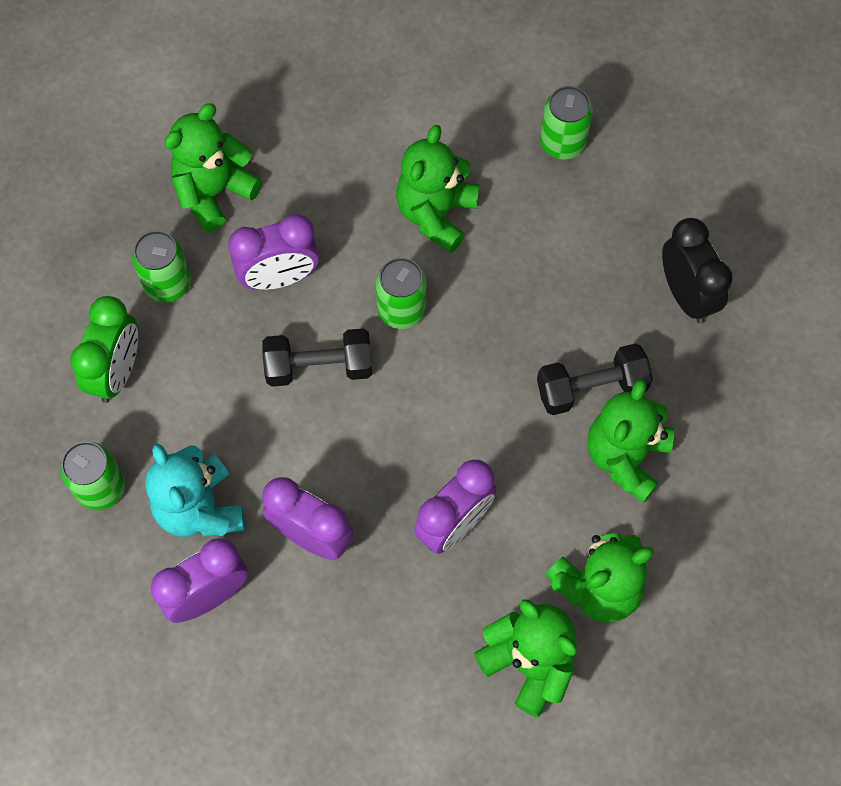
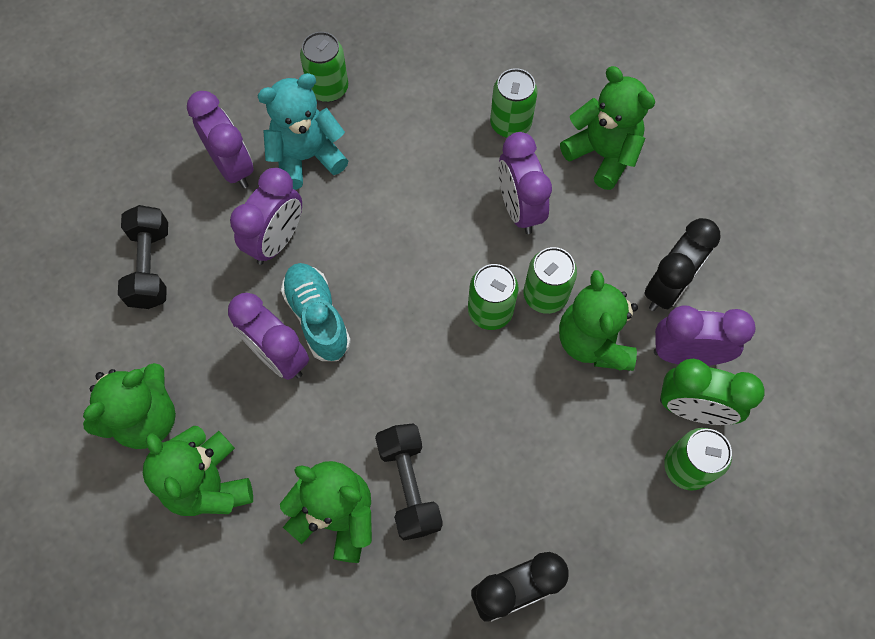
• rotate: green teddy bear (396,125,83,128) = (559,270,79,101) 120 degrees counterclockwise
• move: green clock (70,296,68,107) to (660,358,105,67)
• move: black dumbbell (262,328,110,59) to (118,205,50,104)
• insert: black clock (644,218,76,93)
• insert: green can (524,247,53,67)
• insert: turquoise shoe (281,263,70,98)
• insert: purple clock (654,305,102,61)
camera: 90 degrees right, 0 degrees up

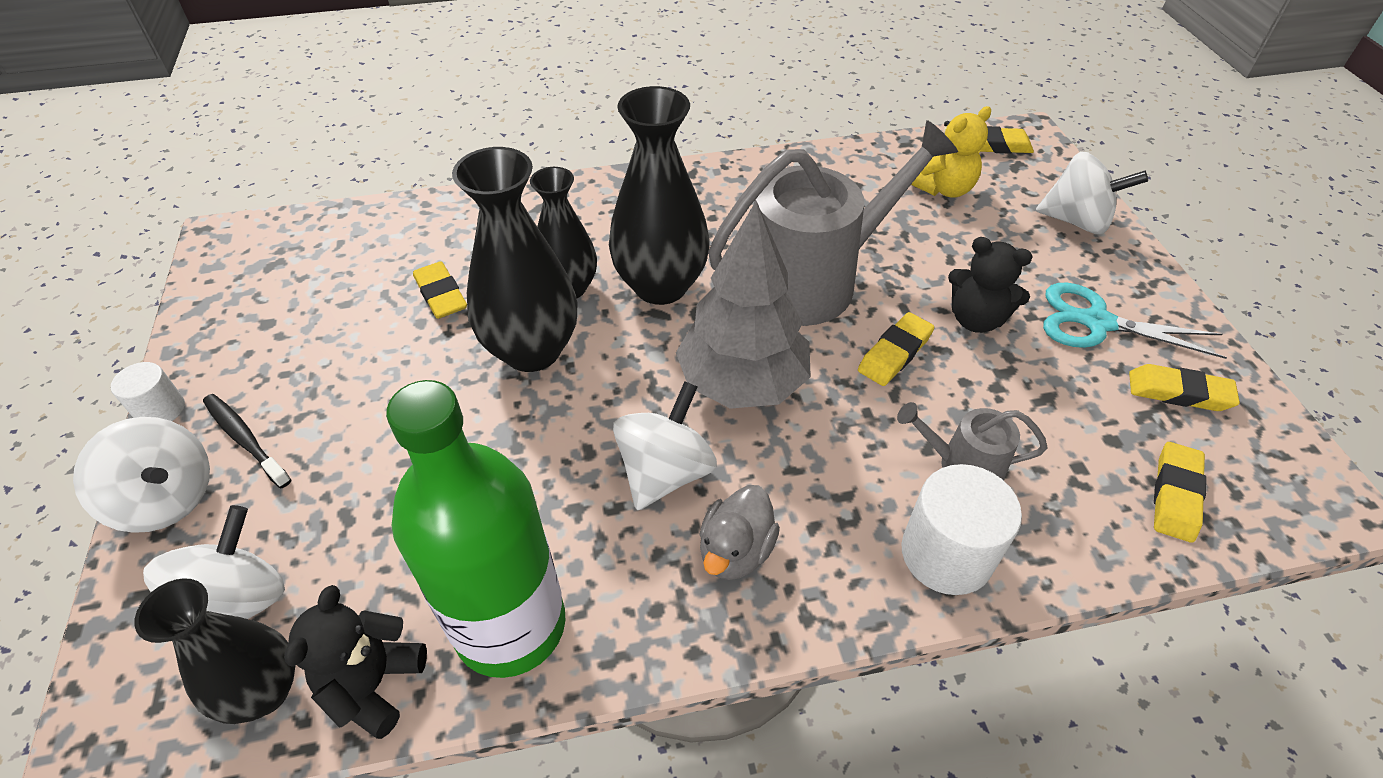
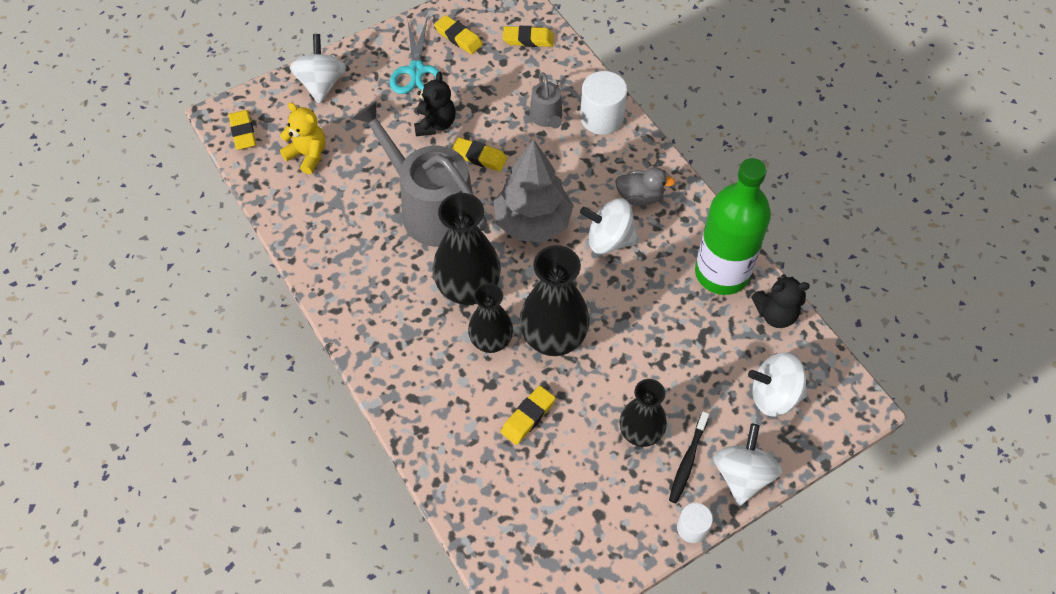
• rotate: yellow eraser (1129,364,111,47) = (434,15,49,39) 45 degrees counterclockwise
• move: black vase (134,578,161,146) to (619,379,48,68)
camera: 110 degrees left, 10 degrees up

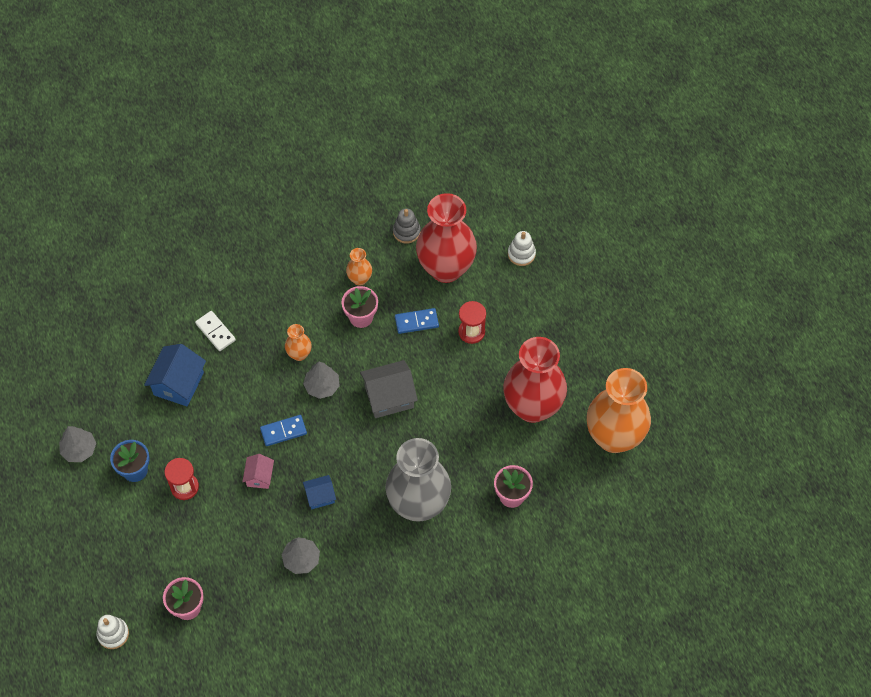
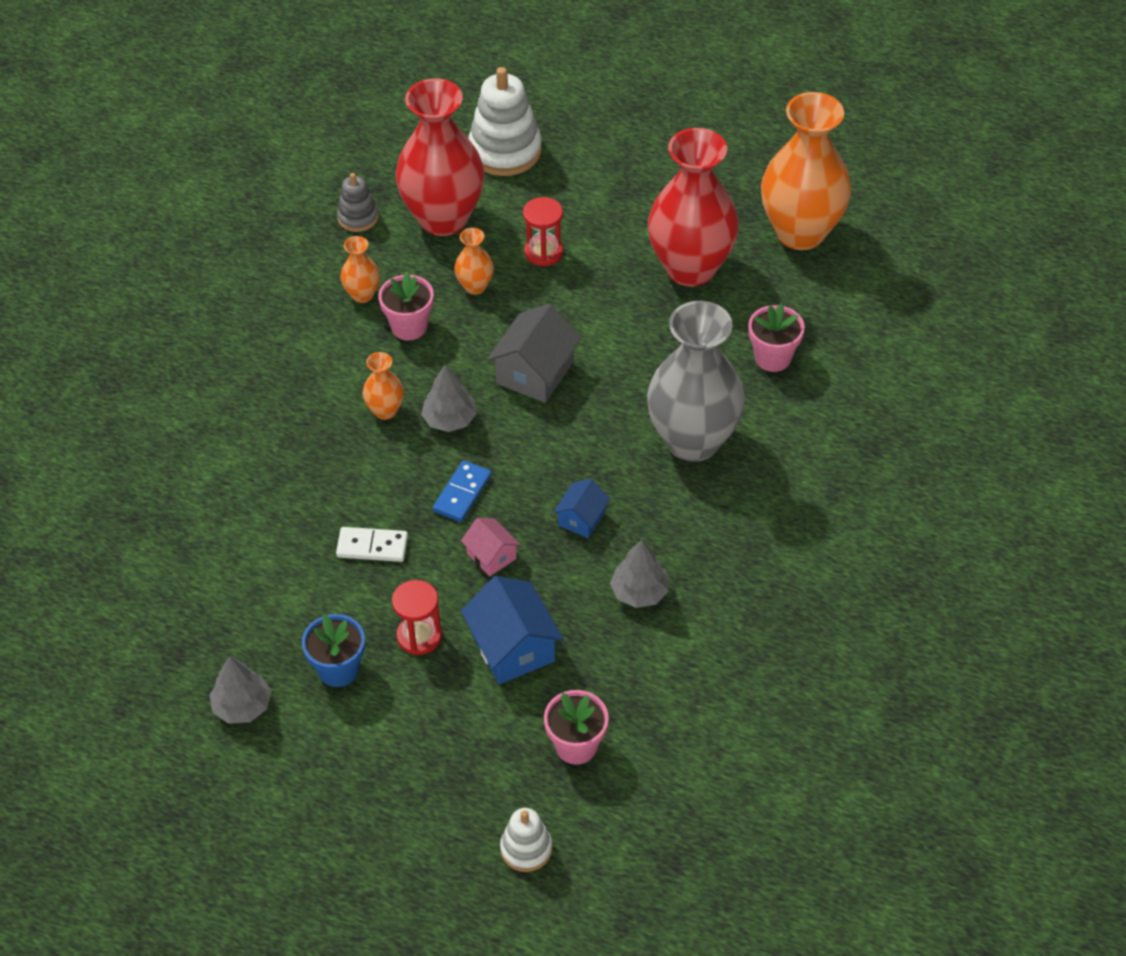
• resize: white stacking toy (508,231,28,35) = (468,67,74,109) x1.83
• replace: blue domino (395,308,44,26) to orange vase (455,228,39,67)
• move: white domino (195,311,41,40) to (336,527,72,35)
• move: blue house (144,344,62,63) to (461,576,103,108)
camera: 45 degrees left, 10 degrees down

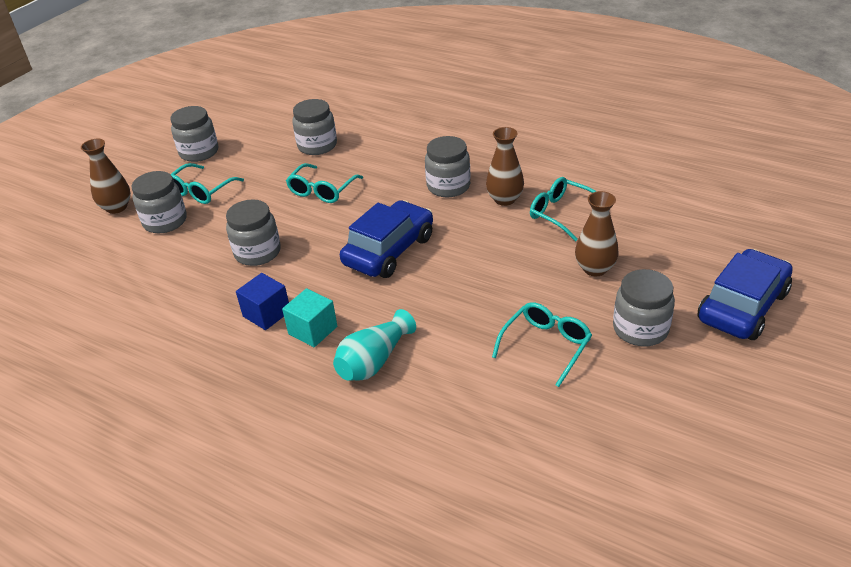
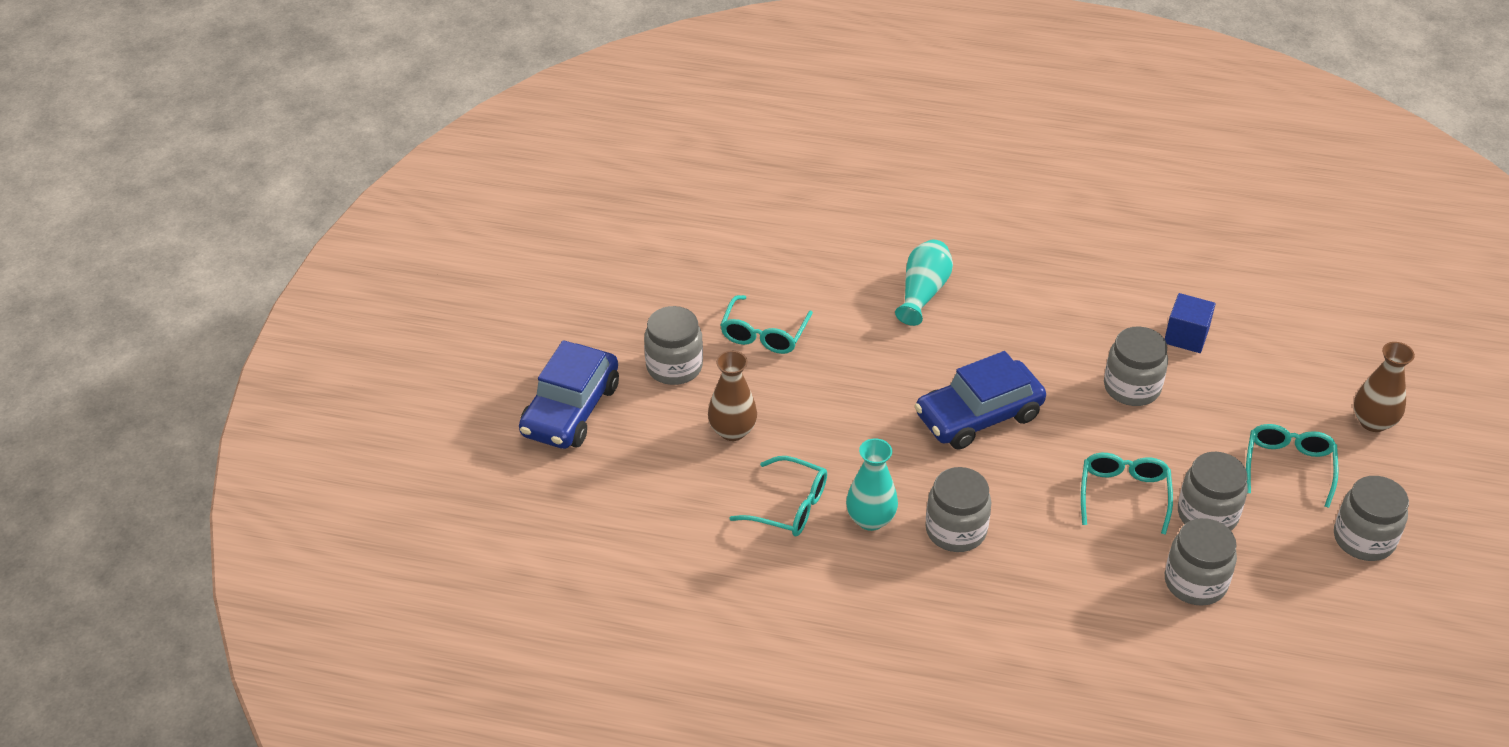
• recolor: brown vase (486,127,38,79) to turquoise vase (846,438,52,93)
• move: grey jar (132,171,55,62) to (1178,452,70,79)
• rotate: blue car (340,200,93,78) = (915,351,131,99) 45 degrees clockwise
• move: blue cube (236,273,53,57) to (1165,293,51,60)
• delete: turquoise cube (282,288,55,59)
camera: 160 degrees right, 5 degrees up

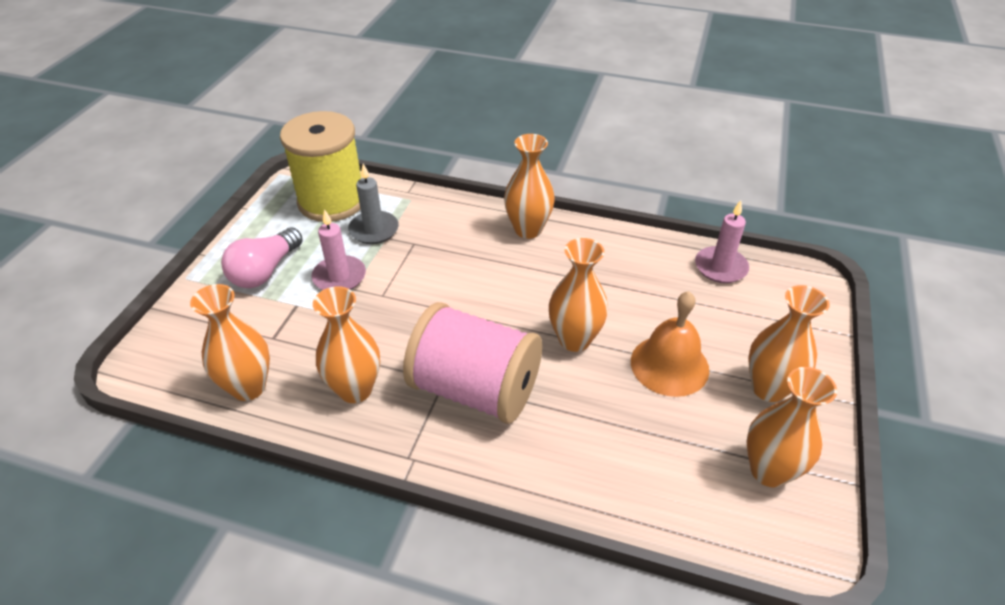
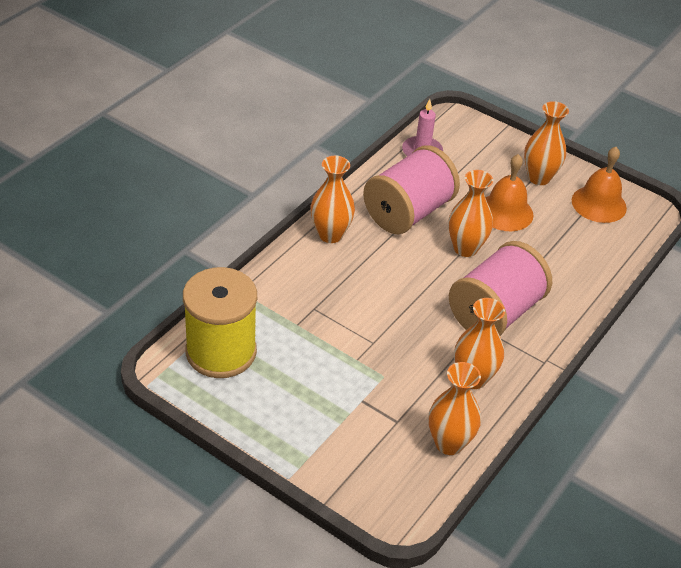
• delete: grey candle (348,164,51,80)
• delete: pink candle (311,209,55,81)
• delete: pink light bulb (221,228,82,60)
• replace: orange vase (746,367,91,120) to orange bell (572,147,55,76)
• insert: pink spool (363,145,97,89)
camera: 75 degrees left, 0 degrees up

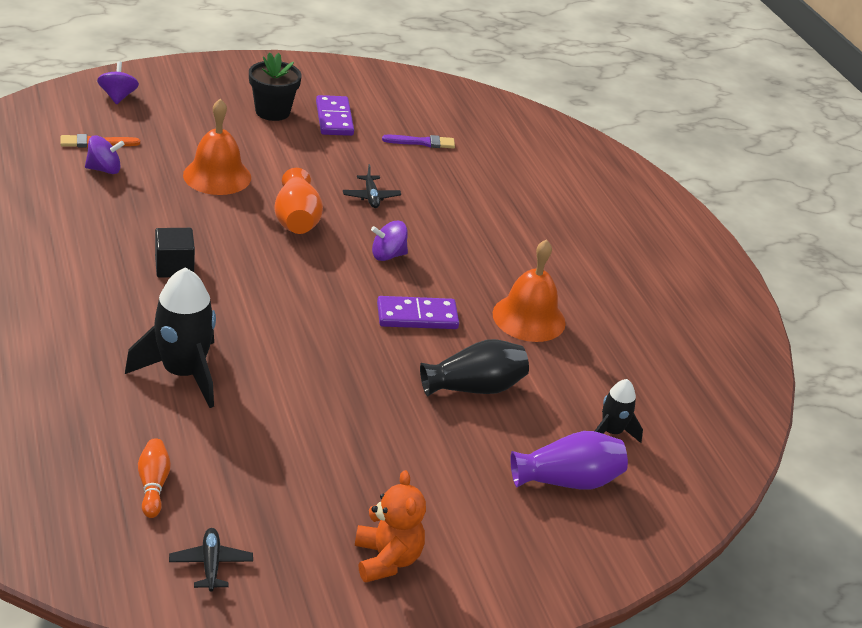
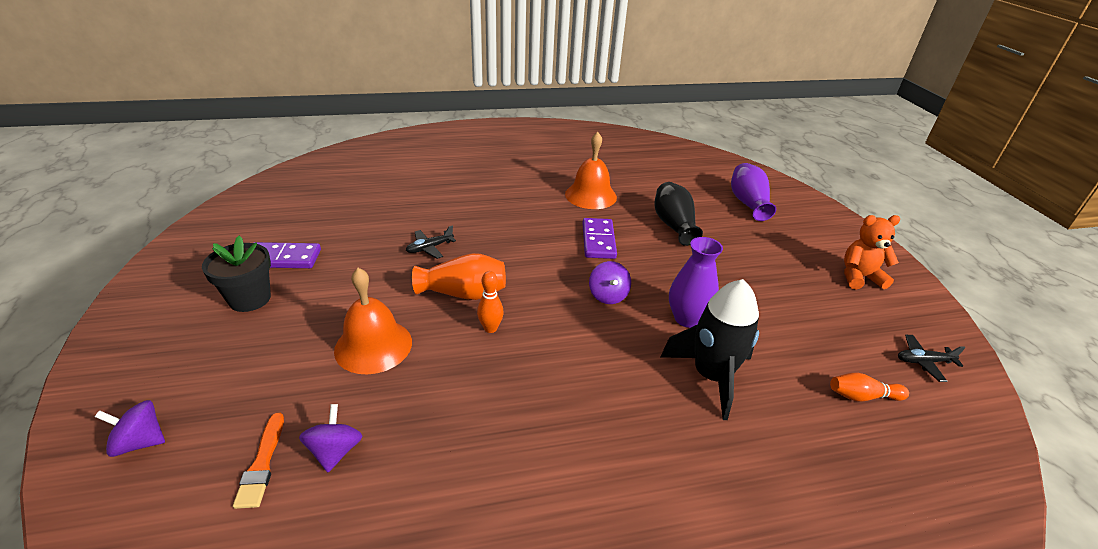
• delete: purple brush (382,135,73,14)
• rotate: black plane (343,164,58,44) = (406,226,50,33) 150 degrees clockwise
• move: purple spinning top (371,221,37,40) to (589,261,42,43)
• delete: black cube (155,228,40,50)
• delete: black rocket (595,379,48,64)
• insert: purple vase (669,237,54,91)
• insert: orange bowling pin (477,271,27,62)
camera: 80 degrees left, 0 degrees up

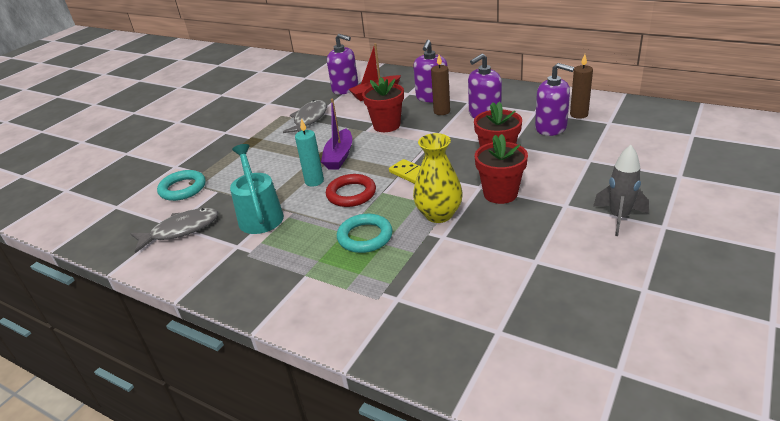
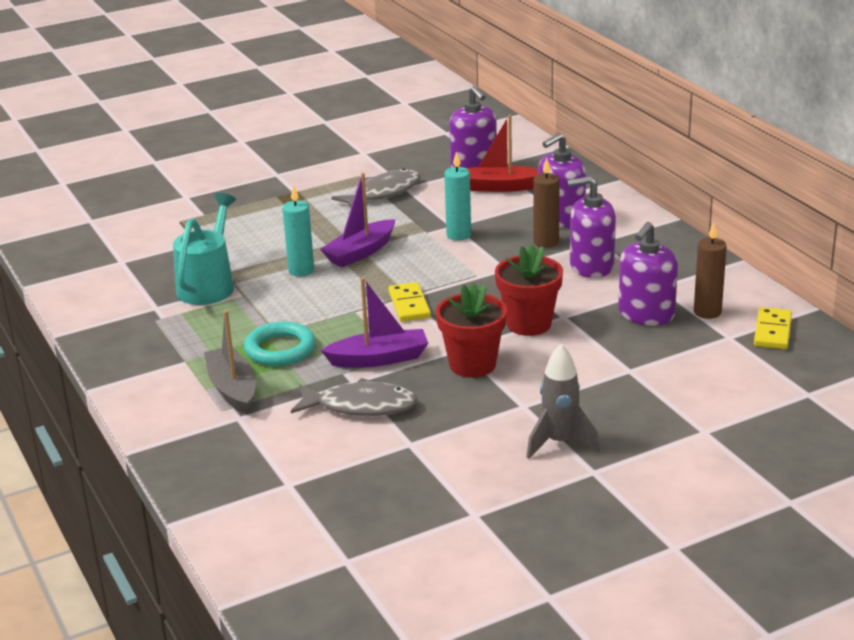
• rotate: purple soap dispenser (535,63,39,73) = (618,222,60,103) 60 degrees clockwise
• replace: red flower pot (362,77,42,55) to turquoise candle (444,151,27,90)
• replace: yellow vase (413,133,50,90) to purple boat (321,277,107,91)
• delete: turquoise ring (157,170,49,31)
• delete: red ring (326,174,50,33)
• move: grey fish (130,208,88,45) to (291,378,127,38)
• insert: yellow domino (754,307,38,42)
• insert: grey boat (204,310,52,104)
camera: 30 degrees right, 5 degrees down

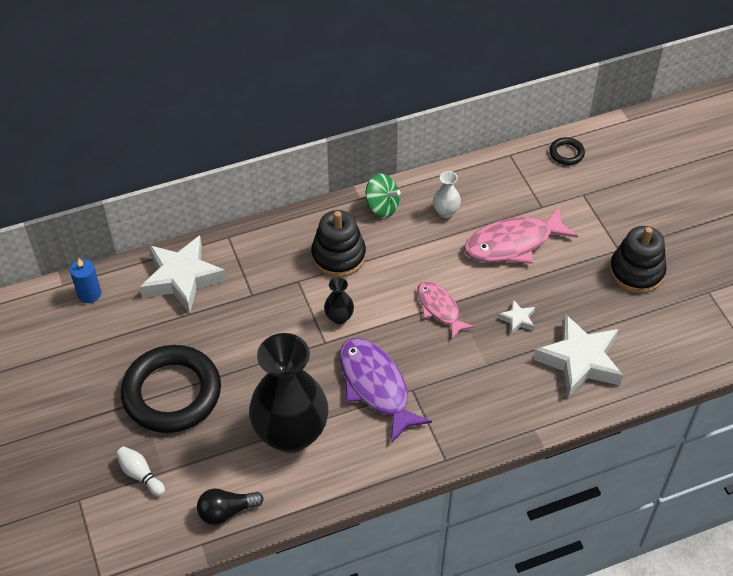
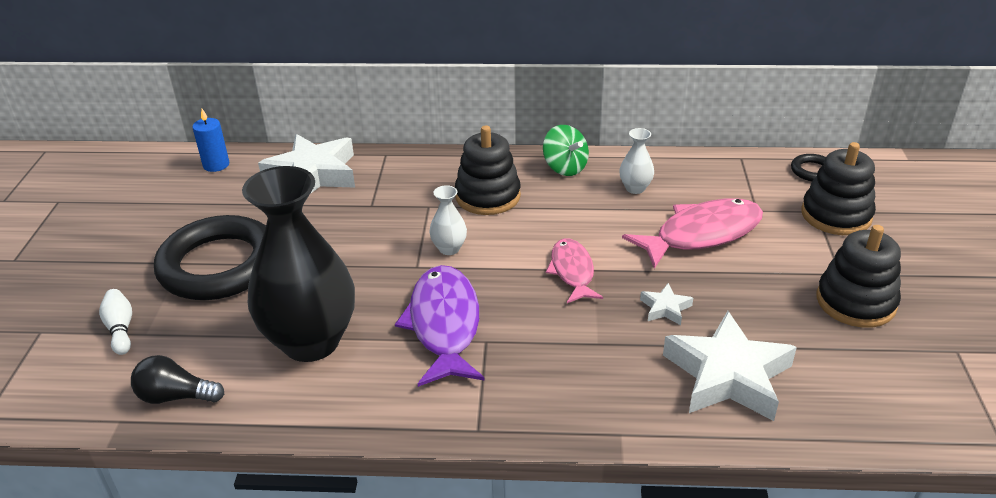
• rotate: pink fish (464,206,114,58) = (622,198,141,71) 150 degrees clockwise
• recolor: black vase (324,277,30,47) to white vase (429,185,38,70)
• insert: black stacking toy (801,142,75,93)
camera: 25 degrees right, 15 degrees down

